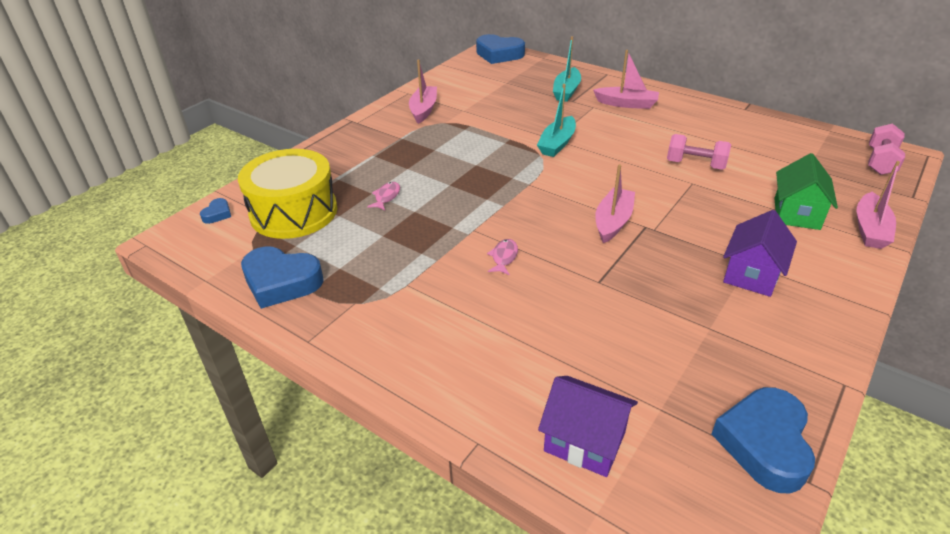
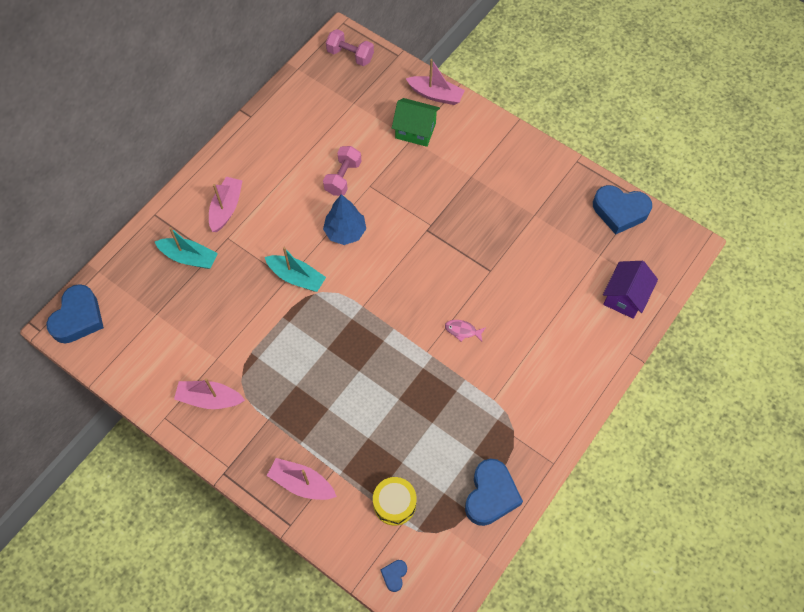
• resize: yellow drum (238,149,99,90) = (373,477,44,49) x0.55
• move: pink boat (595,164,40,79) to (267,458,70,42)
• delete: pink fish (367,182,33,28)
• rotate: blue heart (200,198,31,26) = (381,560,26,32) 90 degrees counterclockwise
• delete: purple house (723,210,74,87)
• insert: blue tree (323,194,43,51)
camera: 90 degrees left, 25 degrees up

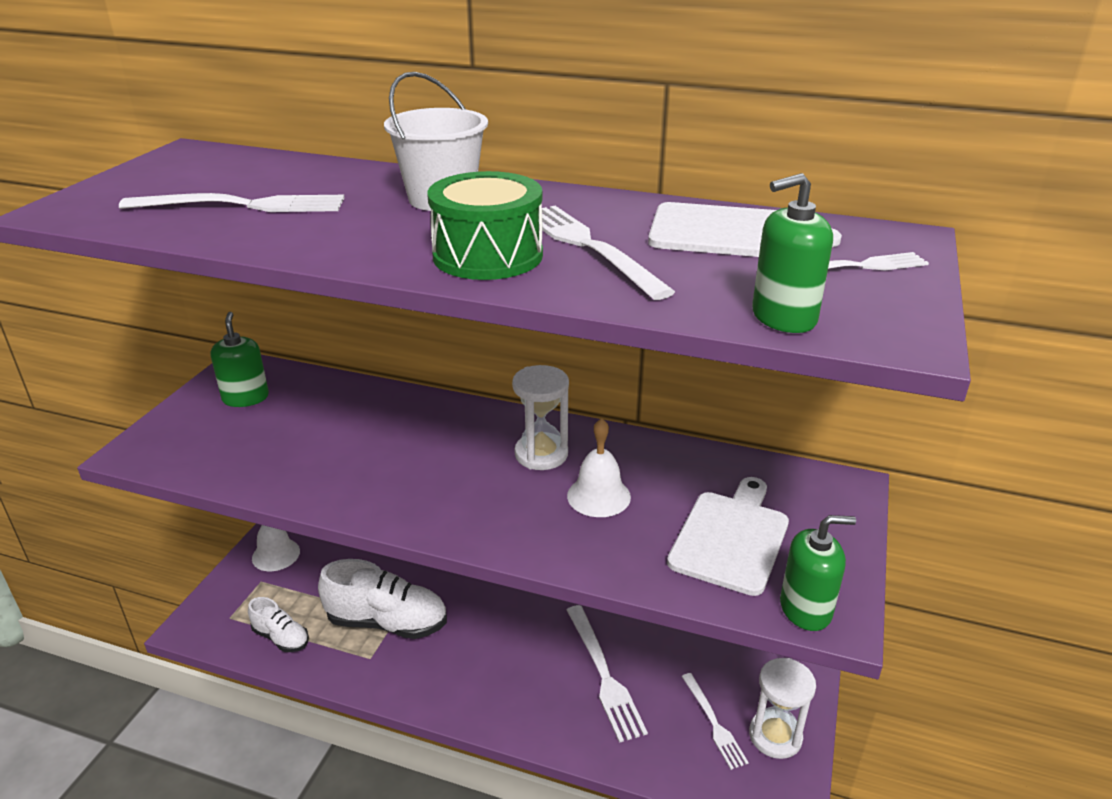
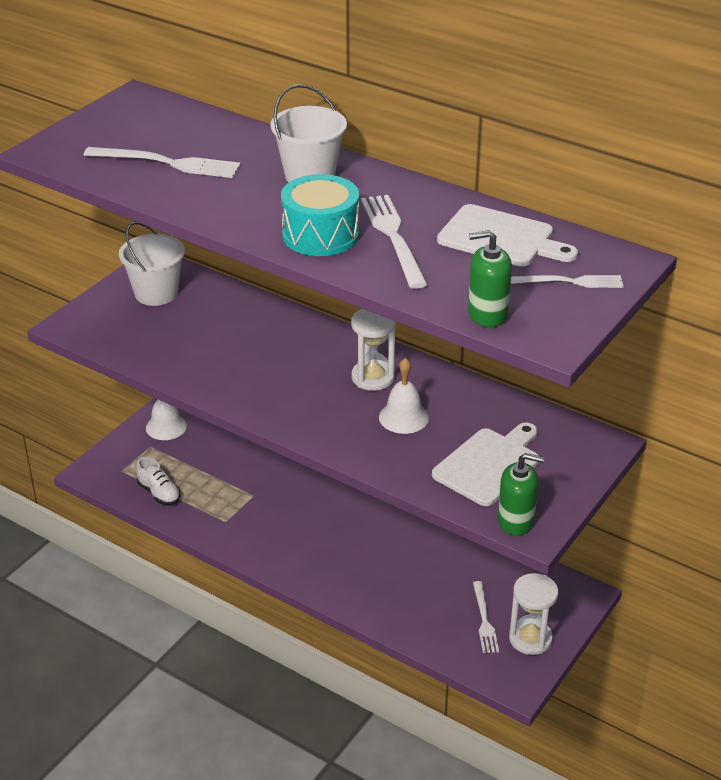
• recolor: green drum (427,171,116,109) to turquoise drum (281,174,78,82)
• replace: green soap dispenser (210,312,59,95) to white bucket (119,221,66,85)
• delete: white shoe (318,559,129,80)
• delete: white fork (567,605,81,138)
camera: 15 degrees right, 5 degrees up

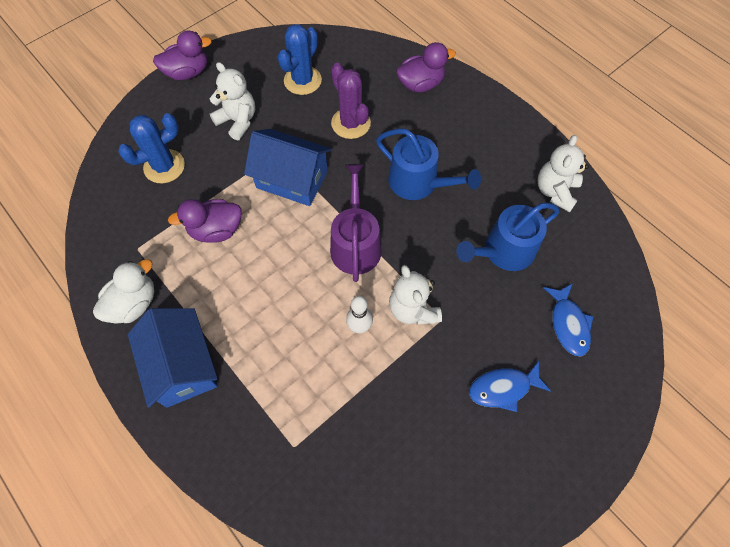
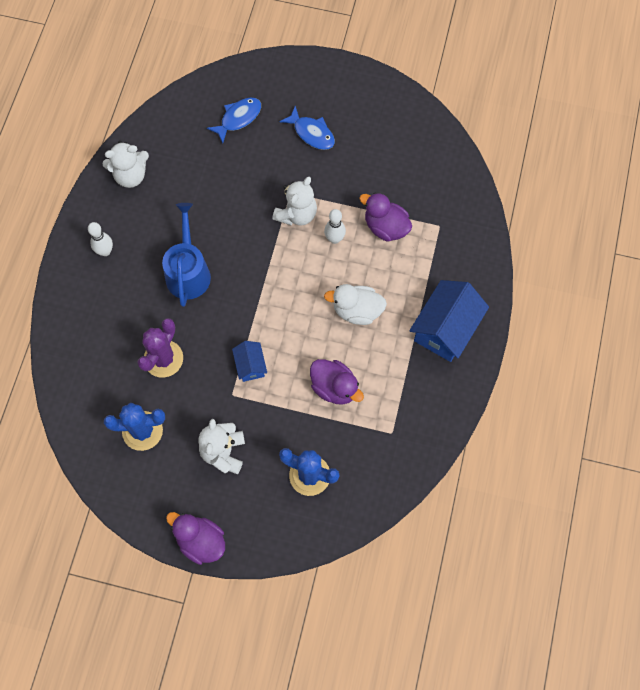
• move: purple duck (396,42,60,50) to (359,193,53,49)
• resize: blue house (244,129,88,77) = (232,341,35,41) x0.52
• delete: purple watering can (330,164,51,118)
• delete: blue watering can (457,202,102,69)
• move: white duck (93,259,61,65) to (324,284,63,41)
• insert: white bowling pin (88,222,25,34)
camera: 125 degrees left, 5 degrees up

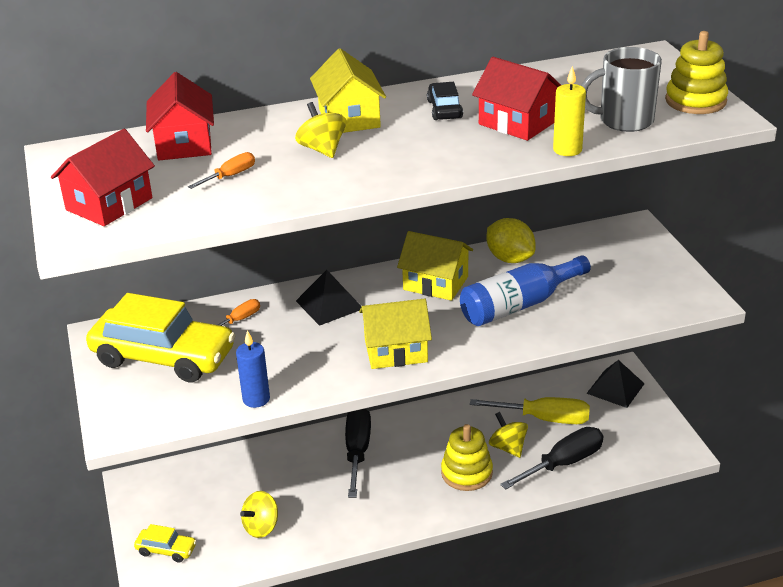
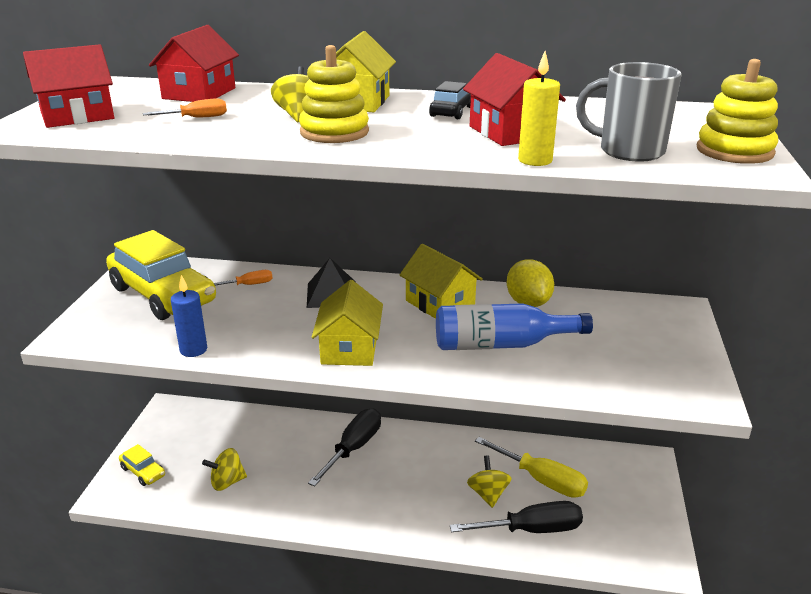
• rotate: yellow house (359,299,73,70) = (312,280,71,86) 75 degrees clockwise
• delete: black pyramid (586,360,59,48)
• move: yellow stacking toy (441,424,52,67) to (299,45,70,98)
camera: 25 degrees right, 5 degrees down

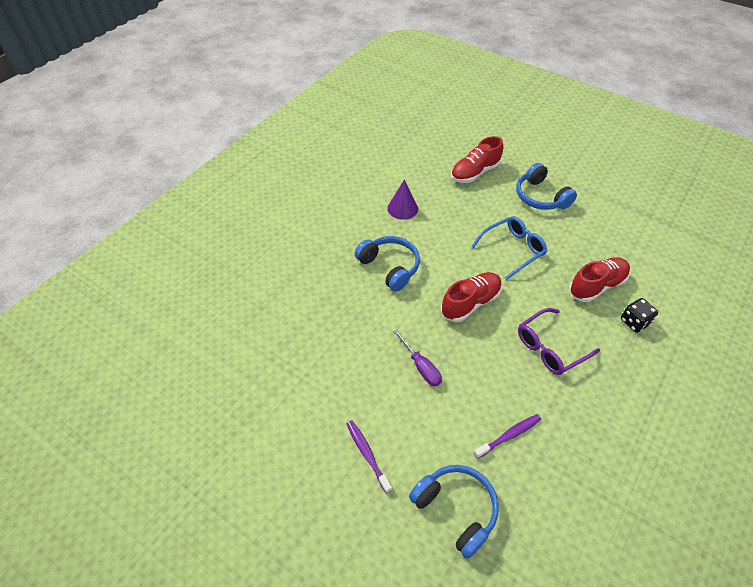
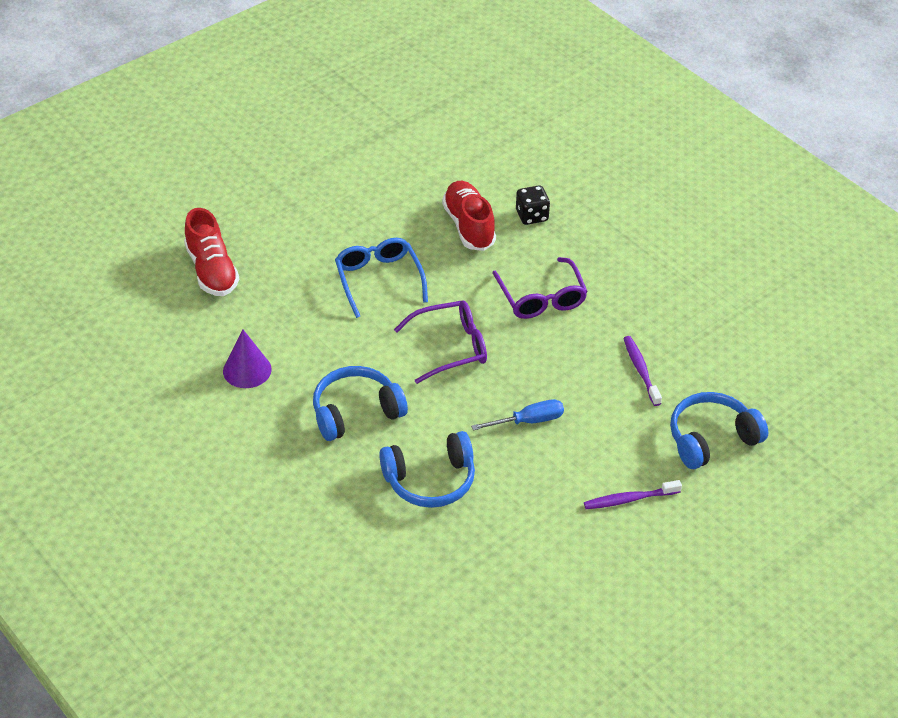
• move: blue headphones (516,163,61,47) to (379,431,96,77)
• replace: red shoe (441,272,61,50) to purple glasses (394,300,93,84)
• recolor: purple screwdriver (393,330,49,56) to blue screwdriver (471,399,93,31)
camera: 75 degrees left, 5 degrees down

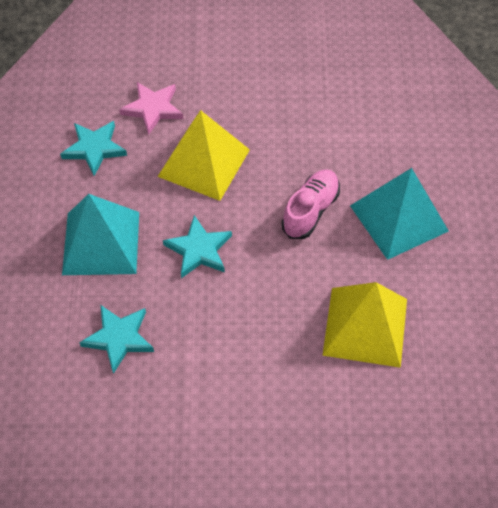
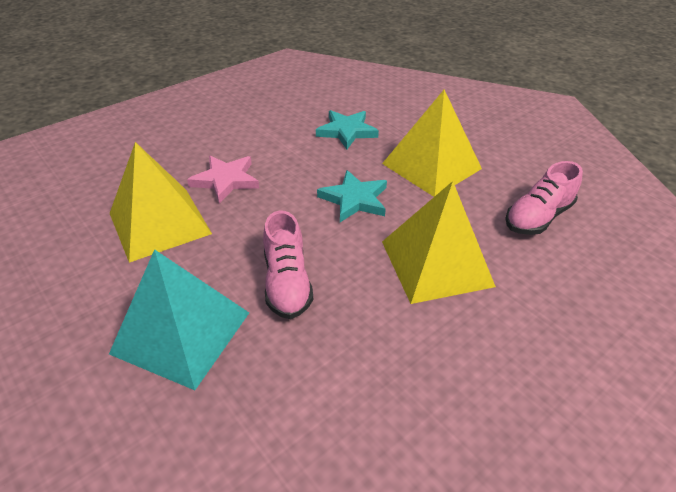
• move: pink star (119,82,64,53) to (187,156,72,48)
• replace: turquoise star (60,121,67,55) to pink shoe (505,161,78,74)
• recolor: turquoise pyramid (62,194,77,81) to yellow pyramid (382,90,100,107)
camera: 140 degrees right, 15 degrees down

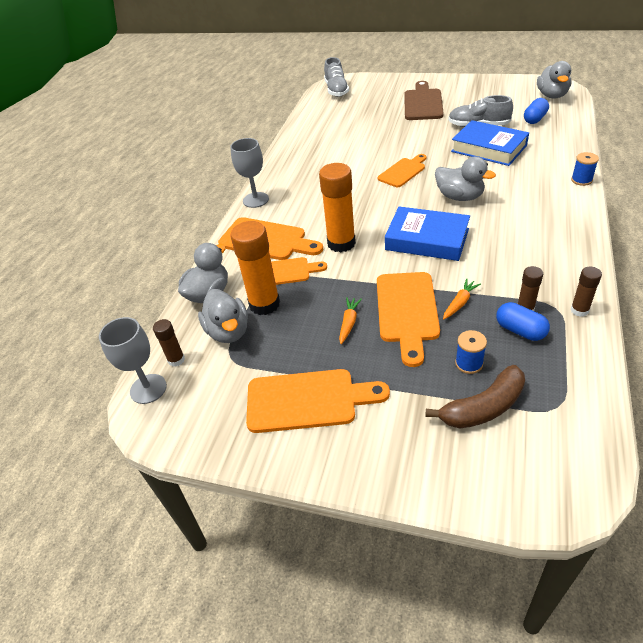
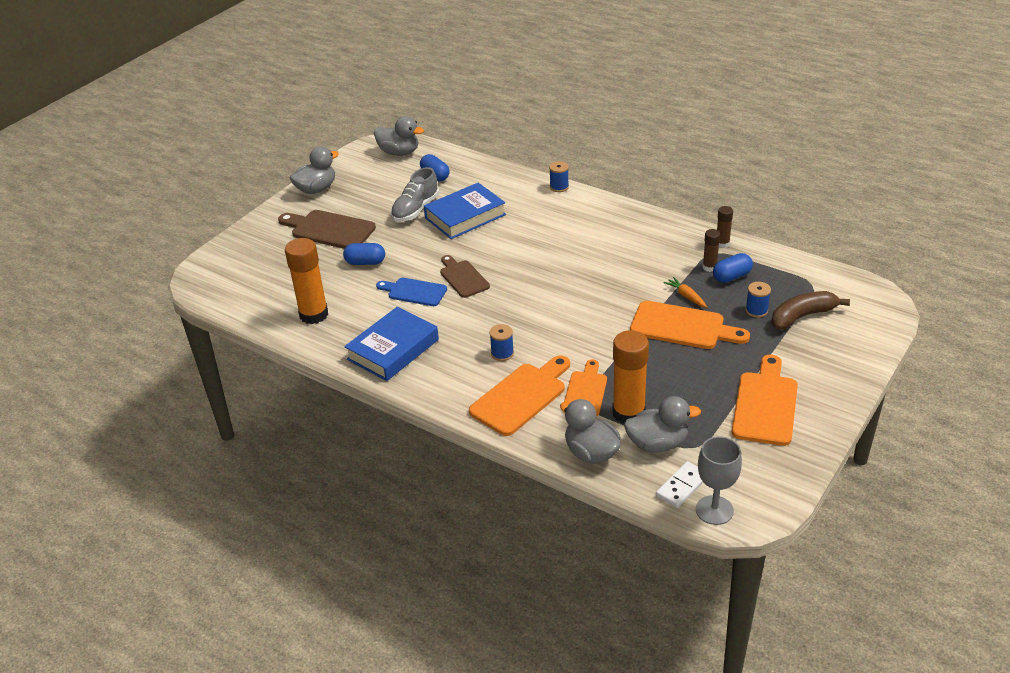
• delete: grey shoe (324,57,25,40)
• delete: grey goblet (230,138,39,70)
• recolor: orange cutting board (378,154,48,33) to brown cutting board (440,255,50,43)
• move: grey duck (435,157,61,44) to (290,146,49,48)
• move: orange glue stick (319,163,37,90) to (285,238,43,86)
• move: blue book (385,206,85,55) to (344,307,95,74)
• delete: orange carrot (339,297,23,47)
• replace: brown glue stick (153,319,32,48) to white domino (656,461,47,47)
• rotate: brown banana (426,365,99,63) = (772,291,78,39) 105 degrees counterclockwise
• insert: blue capsule (343,243,42,22)
• insert: blue cutting board (376,278,71,28)
• insert: blue spool (489,324,25,37)
camera: 75 degrees left, 5 degrees down

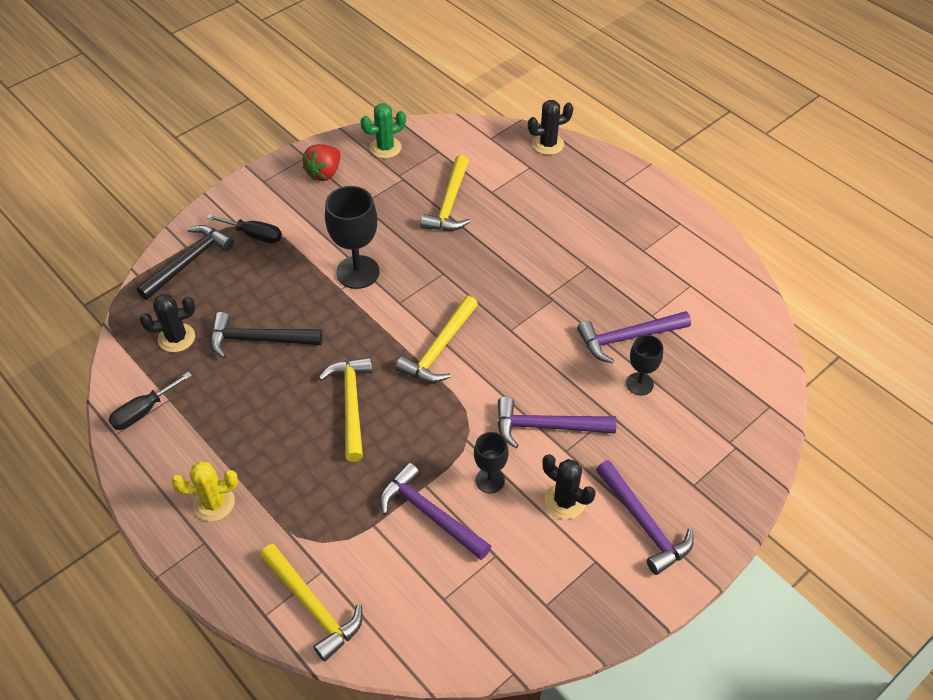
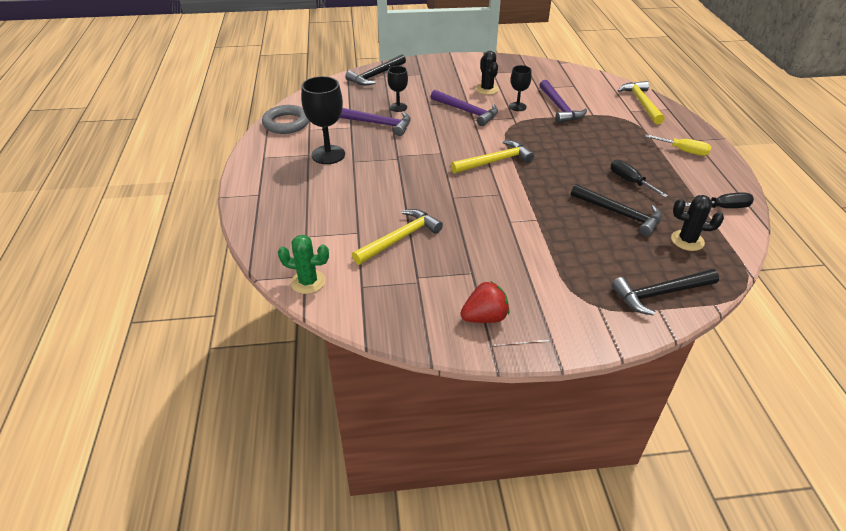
• delete: black cactus (528,100,46,55)
• move: green cactus (360,103,46,55) to (278,235,51,59)
• move: black goblet (325,186,55,103) to (301,76,44,88)
• move: black screwdriver (207,214,75,29) to (611,160,57,37)
• delete: yellow hammer (319,357,53,105)
• delete: purple hammer (596,460,98,115)
• replace: yellow cactus (171,461,67,60) to yellow screwdriver (645,134,66,22)
• insert: black hammer (345,54,61,32)
• insert: grey ring (262,105,47,29)
camera: 145 degrees left, 10 degrees down

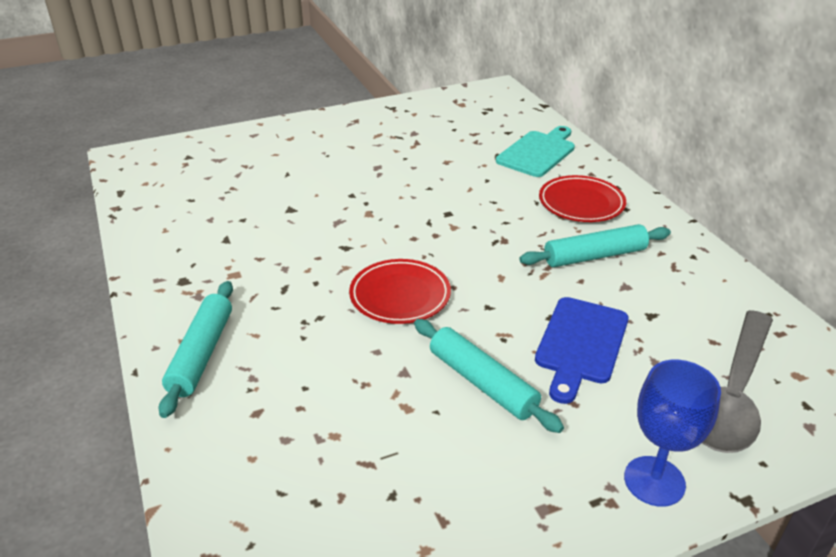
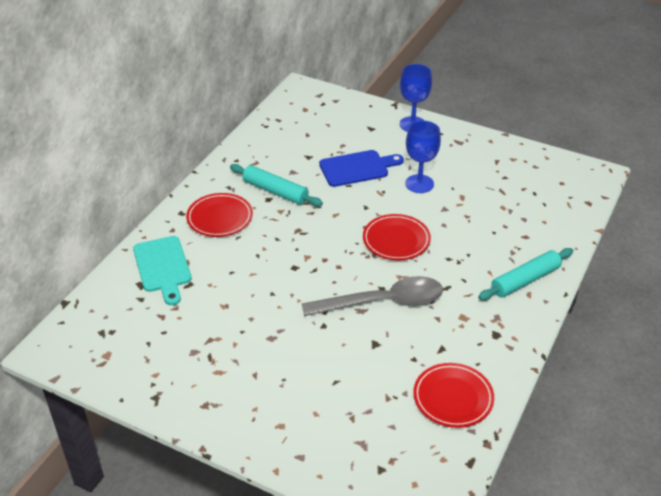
• rotate: turquoise cutting board (496,126,79,51) = (133,236,58,69) 105 degrees counterclockwise
• move: grey spoon (702,310,71,143) to (302,276,141,40)
• replace: turquoise rolling pin (414,319,150,114) to blue goblet (405,121,36,72)
• insert: red plate (413,363,81,65)
camera: 130 degrees left, 5 degrees up

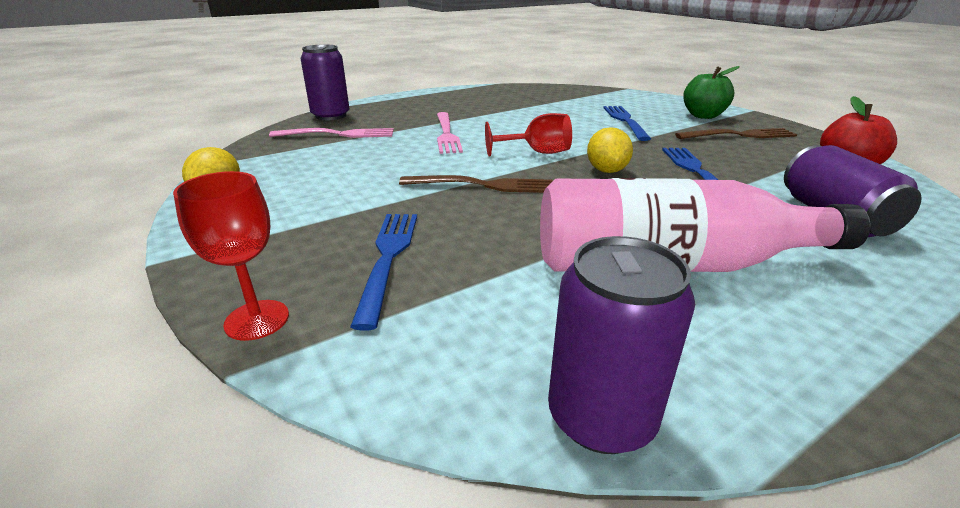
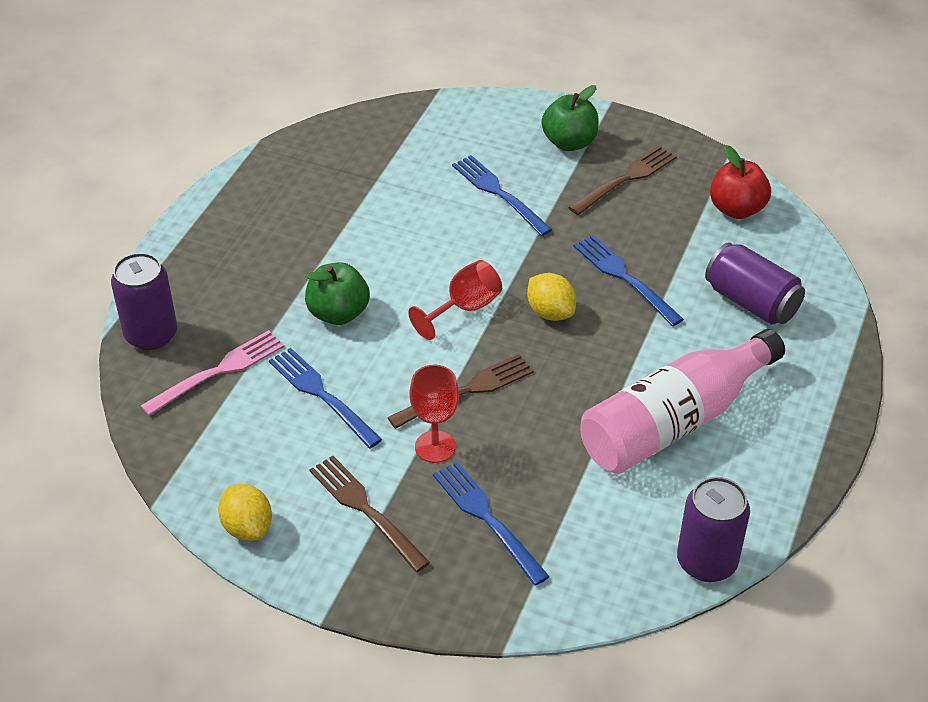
• replace: pink fork (437,112,26,42) to green apple (305,262,65,63)
• move: red goblet (173,171,116,170) to (410,365,49,98)
• insert: blue fork (269,348,113,100)
• insert: brown fork (310,456,120,116)
camera: 35 degrees left, 15 degrees up

